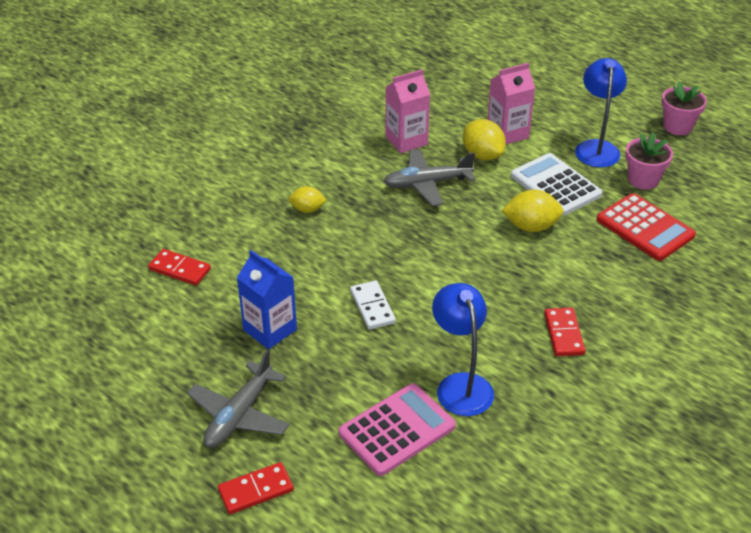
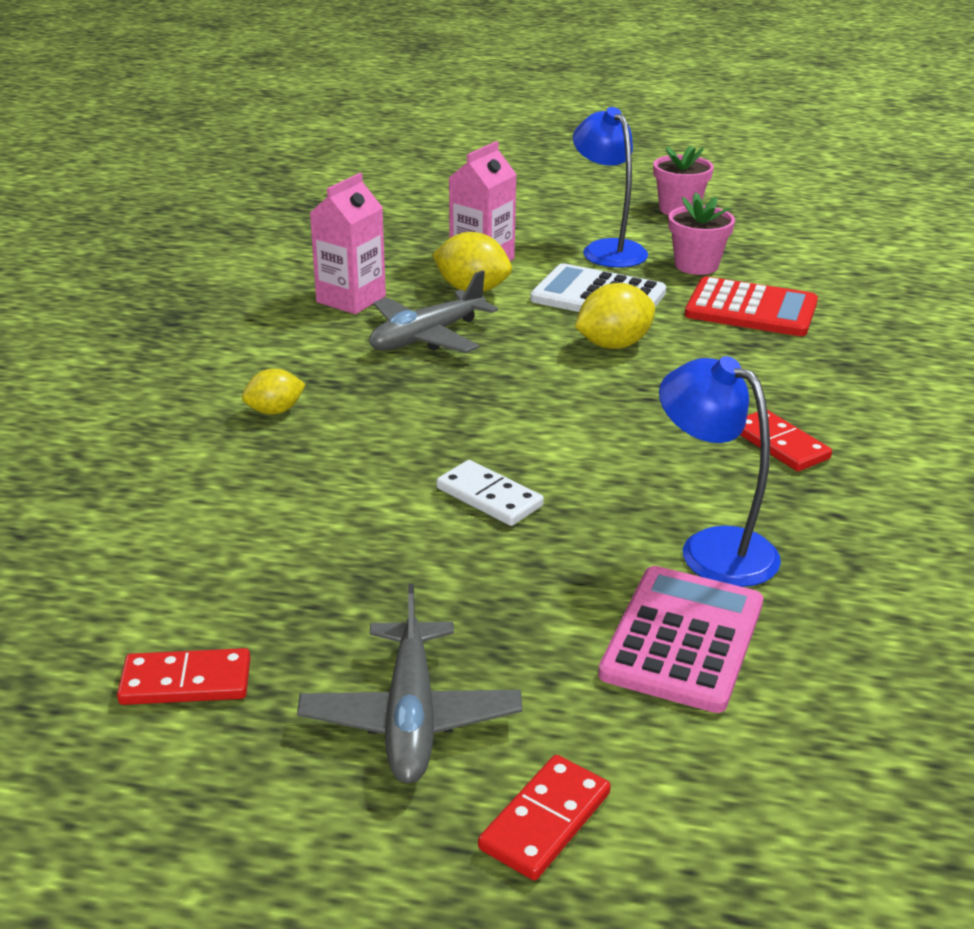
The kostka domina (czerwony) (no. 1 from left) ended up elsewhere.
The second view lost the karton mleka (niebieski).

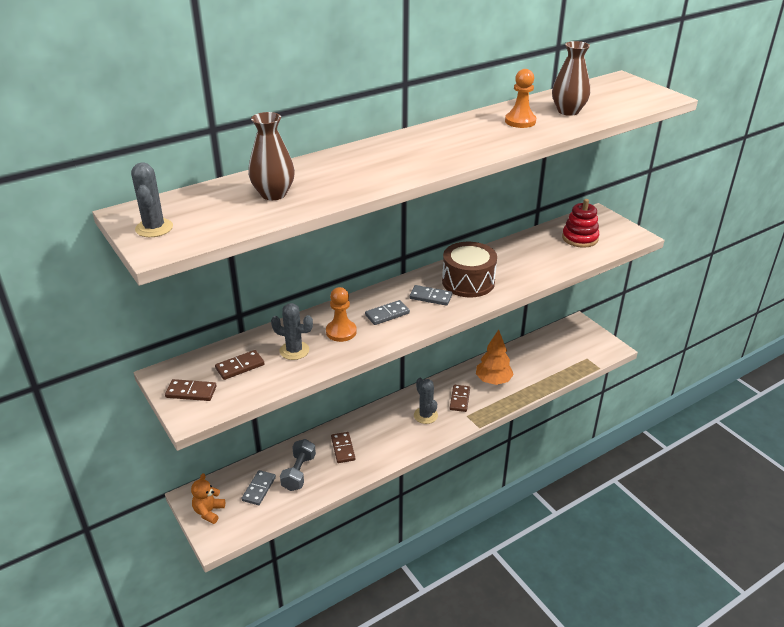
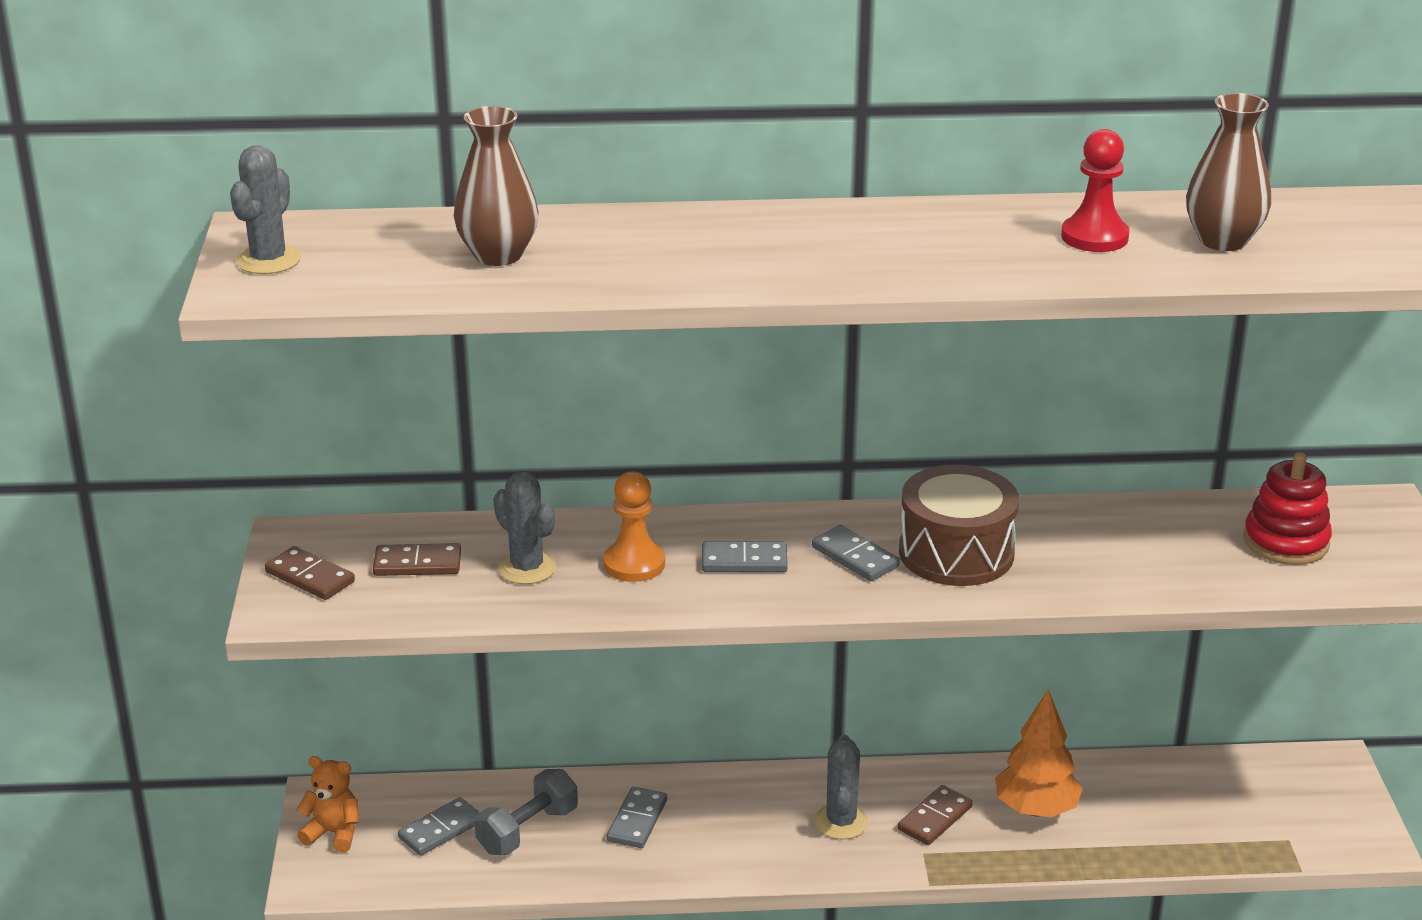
What was the pionek (pomarańczowy) (no. 2 from left) turned into the pionek (czerwony).
What was the kostka domina (brązowy) (no. 3 from left) turned into the kostka domina (szary) (no. 2 from left).
The miś (pomarańczowy) ended up facing another way, 60 degrees clockwise from before.

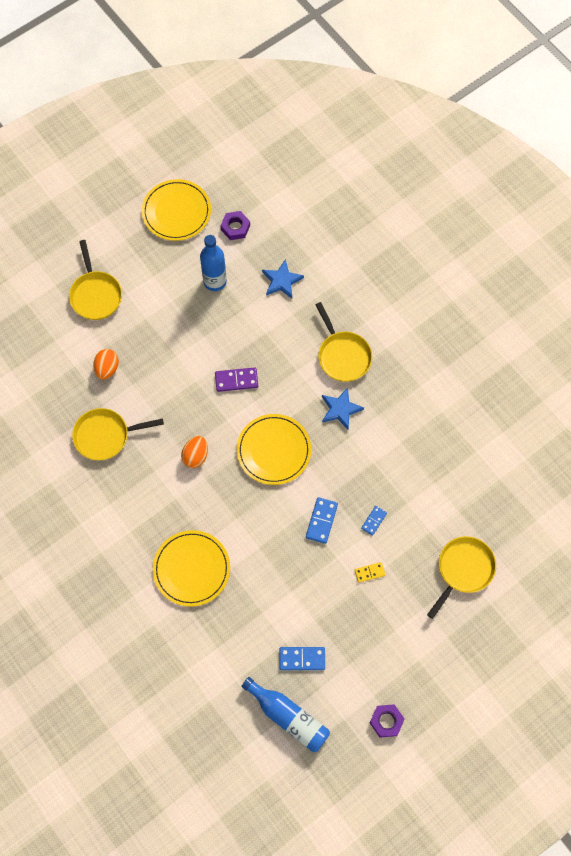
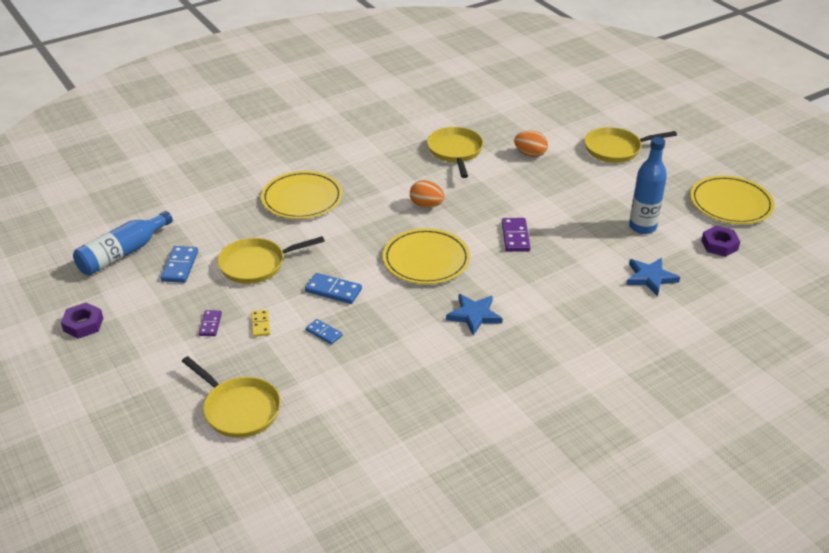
The patelnia (żółty) (no. 3 from left in the first image) ended up elsewhere.
The second view gained the kostka domina (fioletowy) (no. 1 from left).

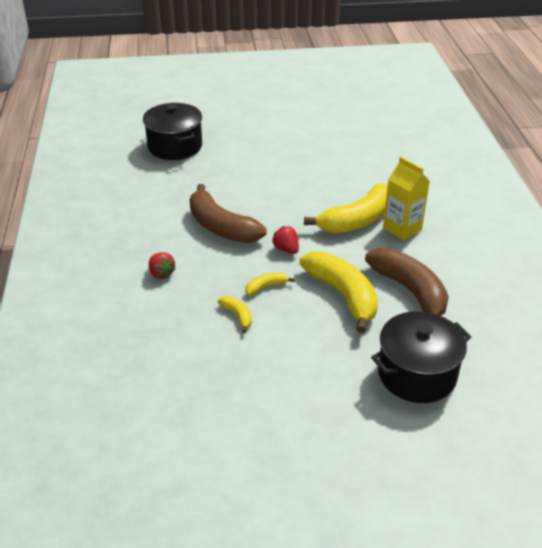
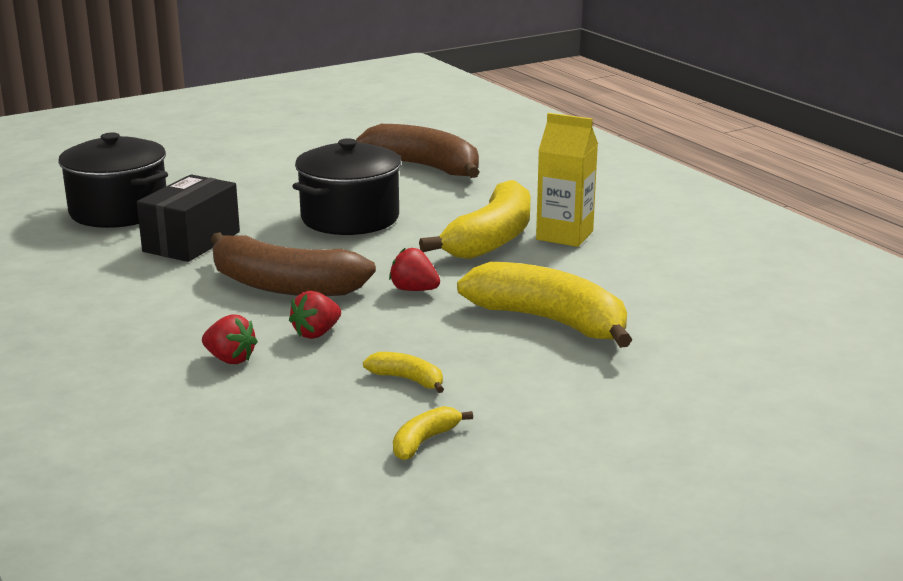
The banan (brązowy) (no. 2 from left) ended up elsewhere.
The banan (żółty) (no. 2 from left) ended up elsewhere.
The garnek (czarny) (no. 2 from left) ended up elsewhere.
The second view gained the pudełko (czarny).
The second view gained the truskawka (czerwony) (no. 2 from left).

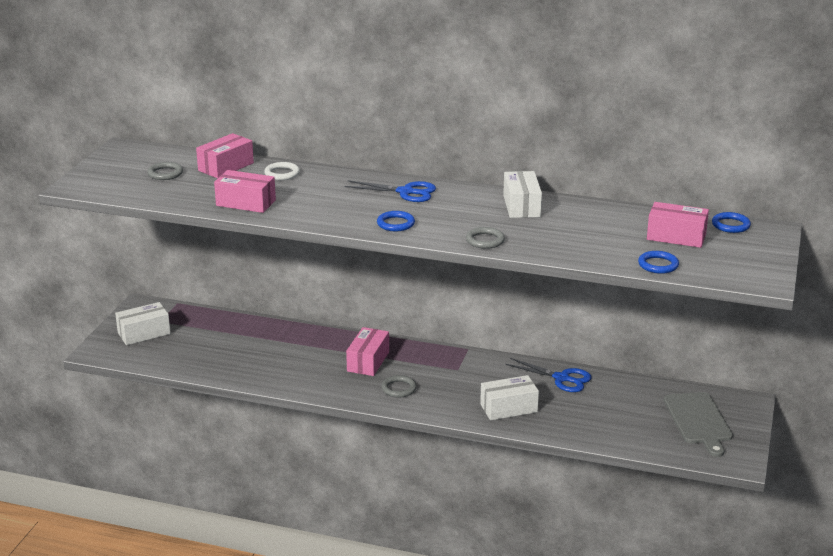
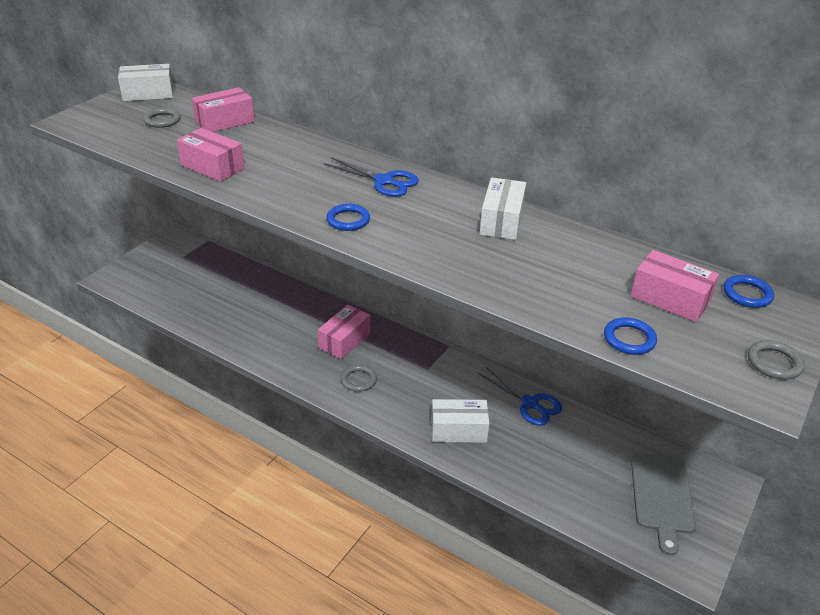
The second view lost the pierścień (biały).
The pierścień (szary) (no. 3 from left) ended up elsewhere.
The pudełko (biały) (no. 1 from left) ended up elsewhere.

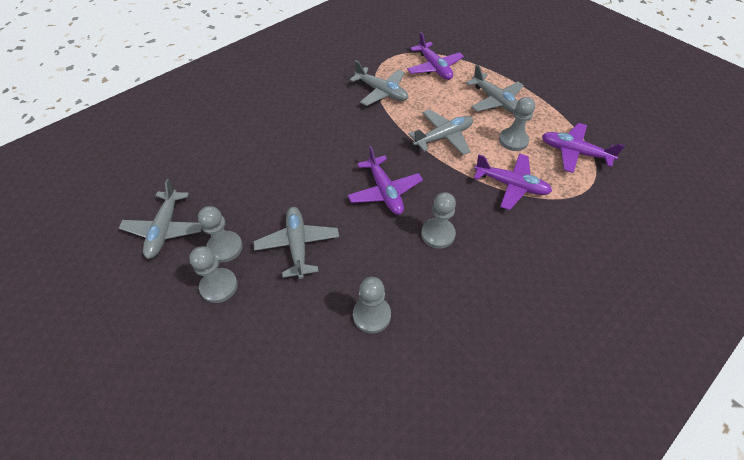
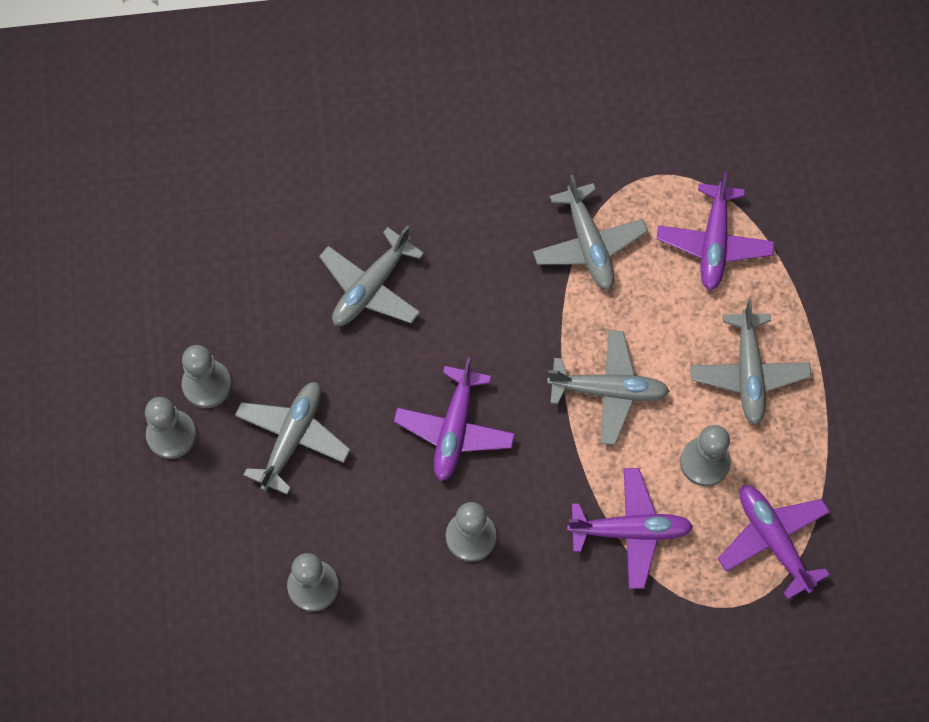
The samolot (fioletowy) (no. 3 from left in the first image) ended up facing another way, 60 degrees counterclockwise from before.
The samolot (szary) (no. 1 from left in the first image) ended up elsewhere.

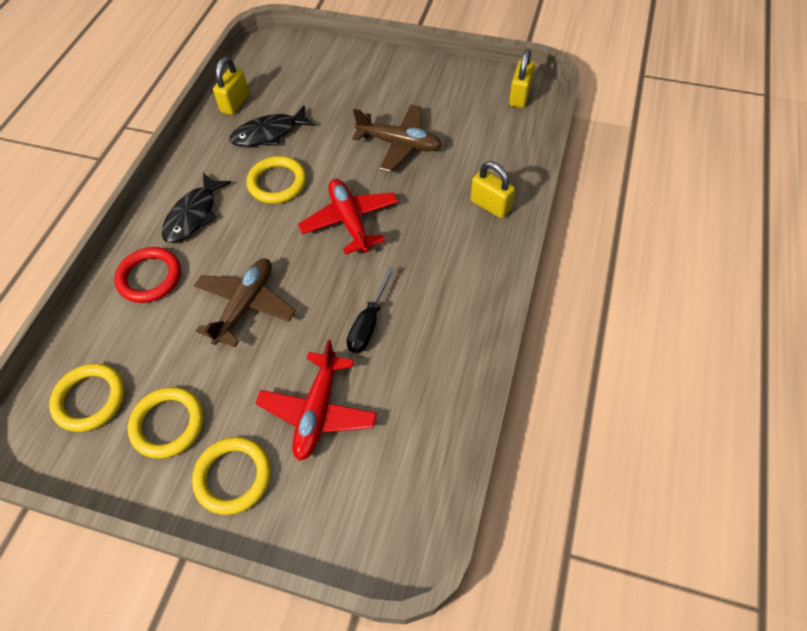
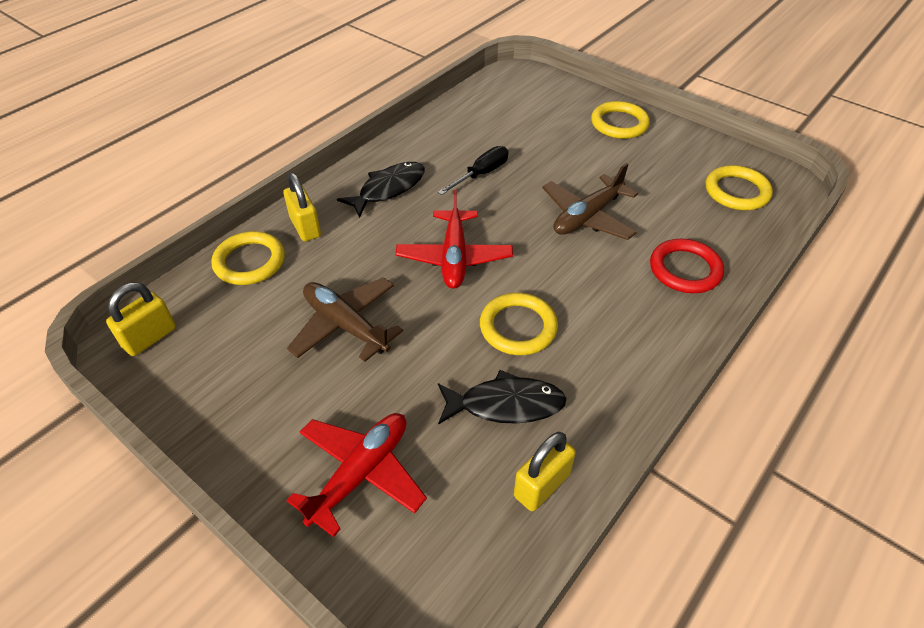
The ryba (czarny) (no. 1 from left) ended up elsewhere.
The samolot (czerwony) (no. 1 from left) ended up elsewhere.
The pierścień (żółty) (no. 2 from left in the first image) ended up elsewhere.

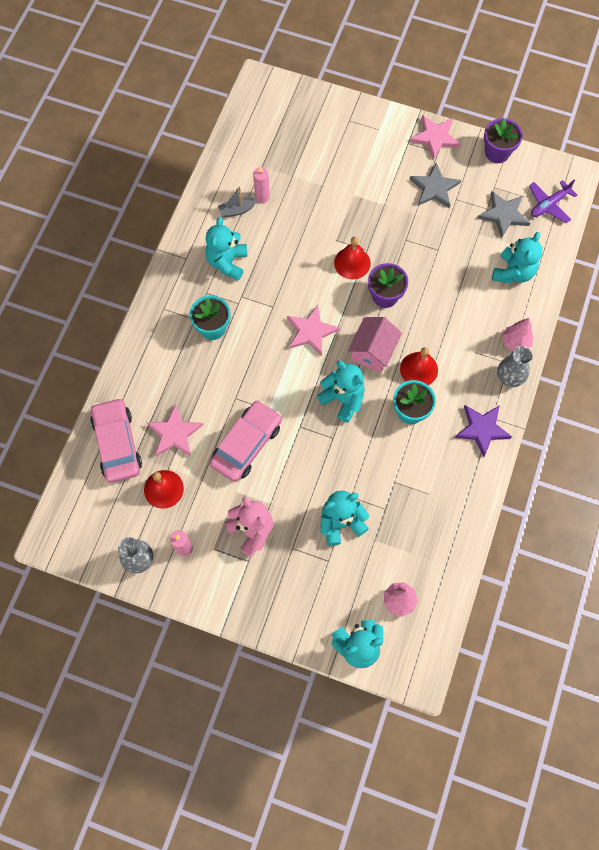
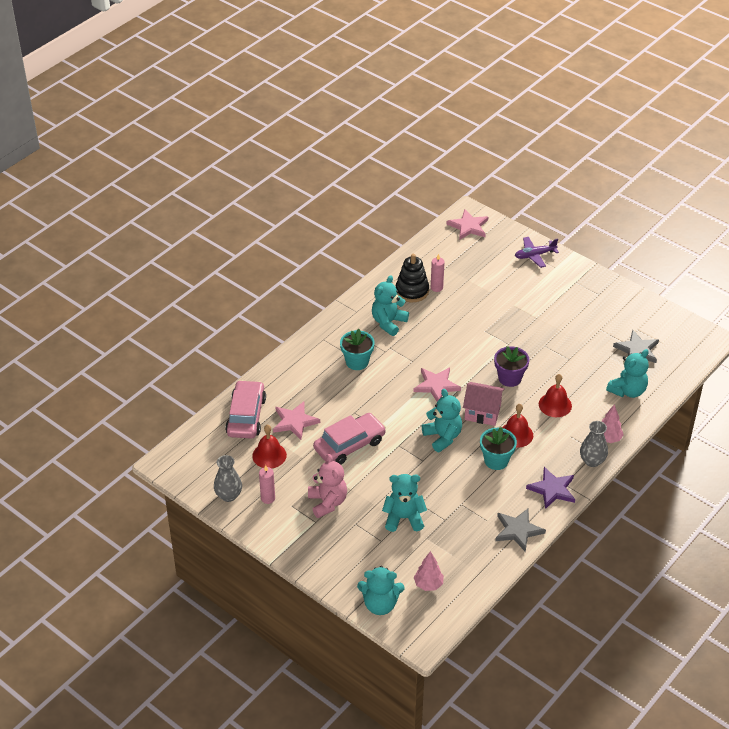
The gwiazda (różowy) (no. 3 from left) ended up elsewhere.
The second view lost the doniczka (fioletowy) (no. 2 from left).
The gwiazda (szary) (no. 1 from left) ended up elsewhere.
The samolot (fioletowy) ended up elsewhere.
Where the łódka (szary) stood, the zabawka nakładanka (czarny) came to stand.
The dzwonek (czerwony) (no. 2 from left in the first image) ended up elsewhere.
The domek (różowy) ended up facing another way, 60 degrees clockwise from before.

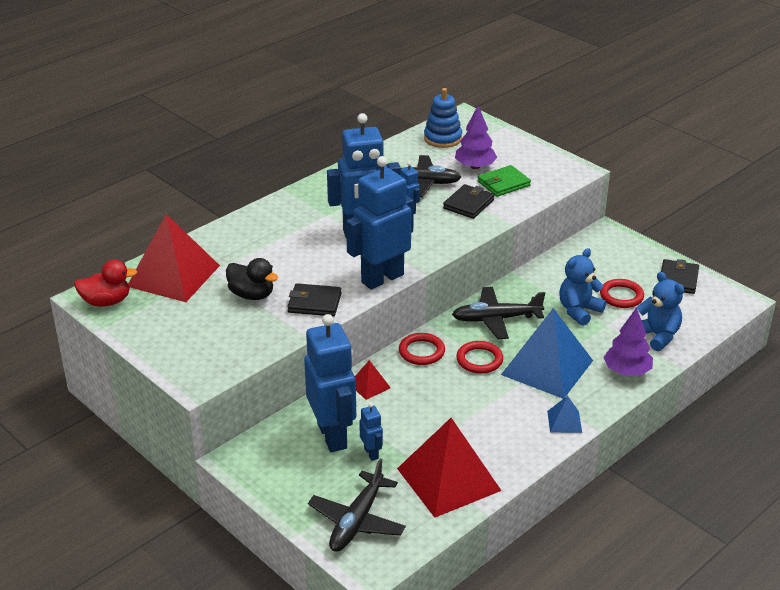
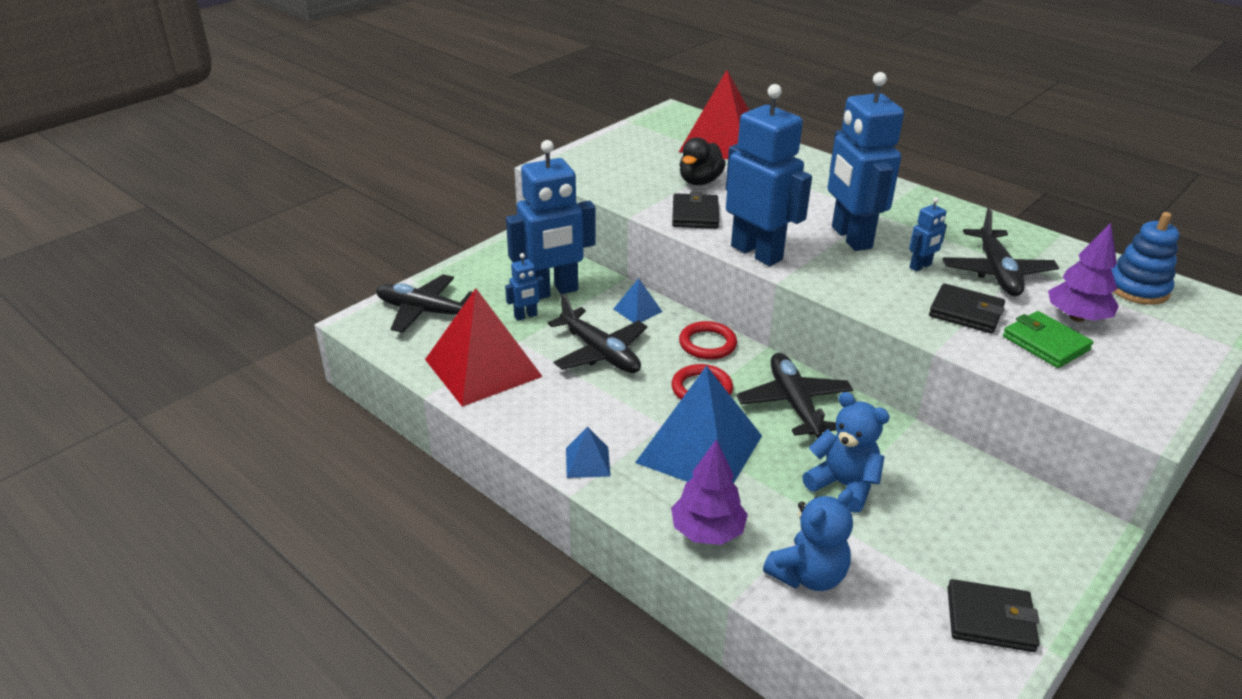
The second view lost the kaczka (czerwony).
The second view lost the pierścień (czerwony) (no. 3 from left).
What was the piramida (czerwony) (no. 2 from left) turned into the piramida (niebieski) (no. 2 from left).
The second view gained the samolot (czarny) (no. 2 from left).

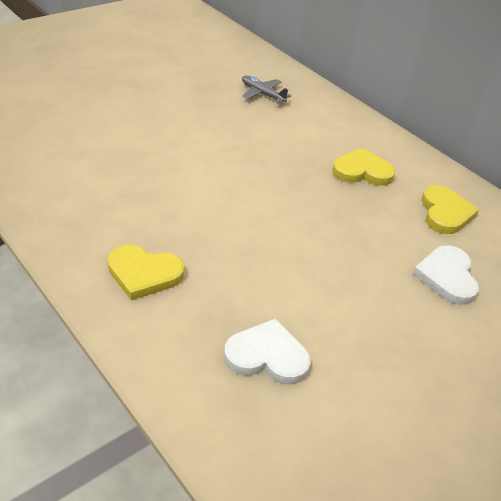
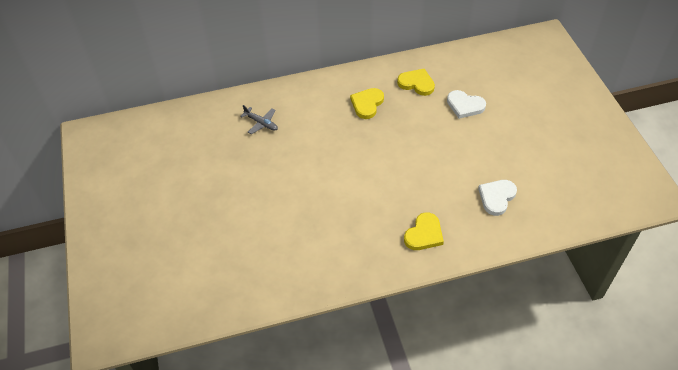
The samolot (szary) ended up facing another way, 120 degrees counterclockwise from before.

